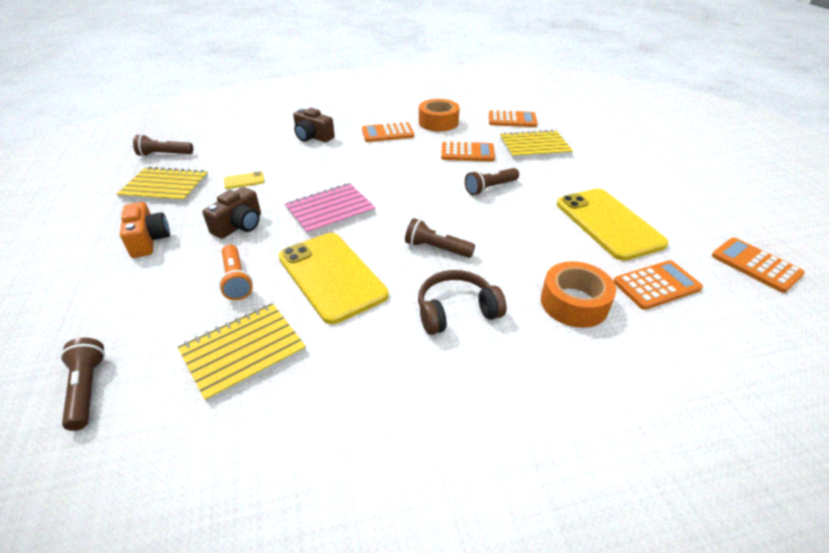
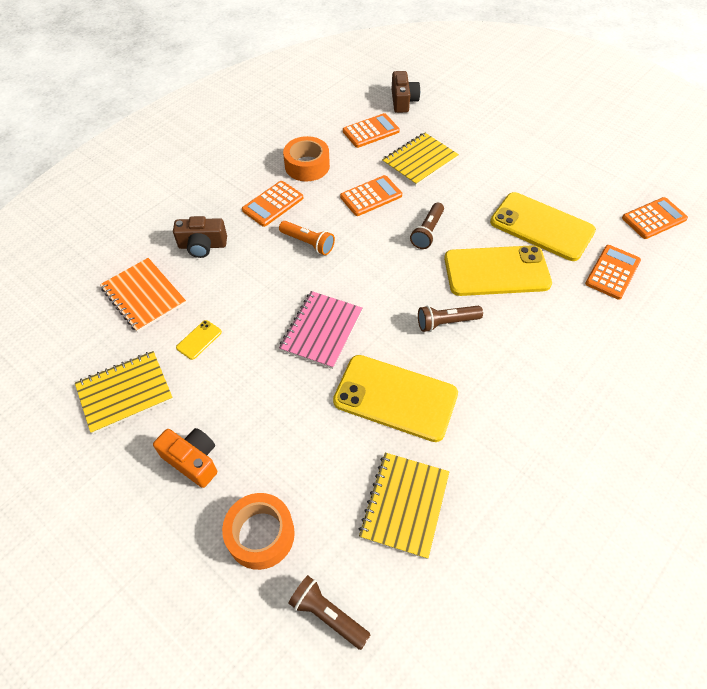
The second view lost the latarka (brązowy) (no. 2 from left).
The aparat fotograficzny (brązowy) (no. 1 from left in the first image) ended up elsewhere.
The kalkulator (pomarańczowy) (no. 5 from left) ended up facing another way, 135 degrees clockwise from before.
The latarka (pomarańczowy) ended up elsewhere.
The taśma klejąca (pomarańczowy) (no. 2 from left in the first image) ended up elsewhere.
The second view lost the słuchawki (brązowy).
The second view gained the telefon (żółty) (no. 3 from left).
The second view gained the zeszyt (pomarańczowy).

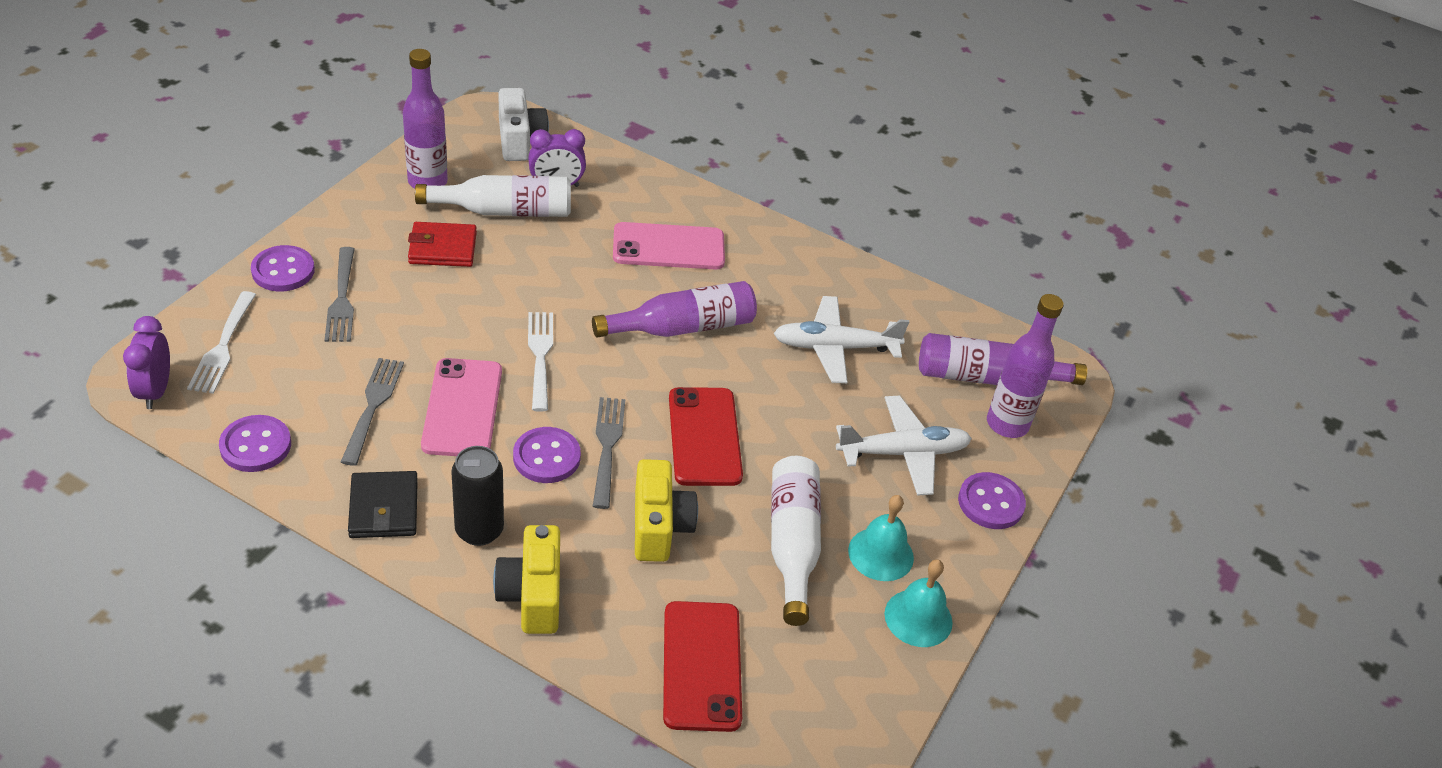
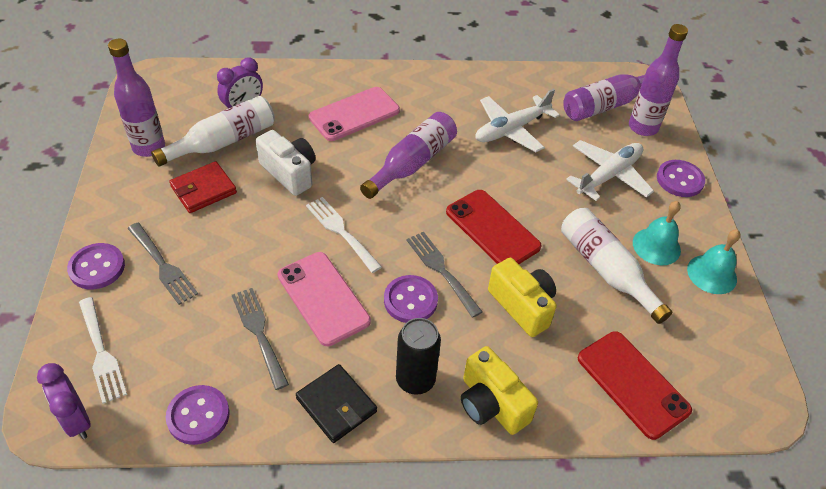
The aparat fotograficzny (biały) ended up elsewhere.

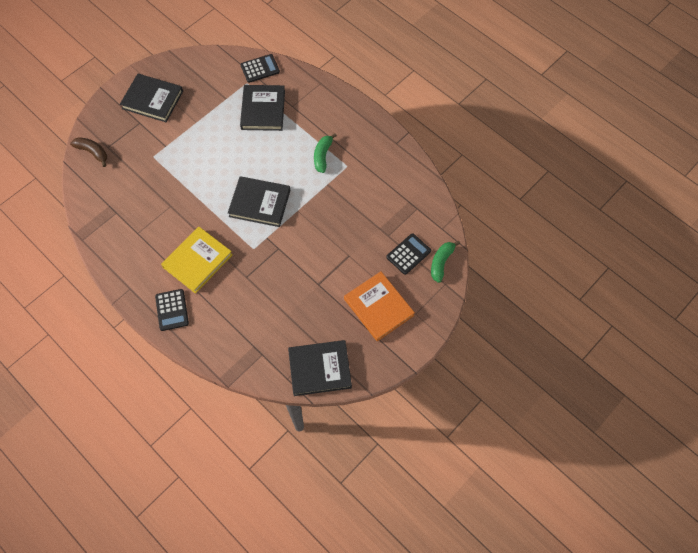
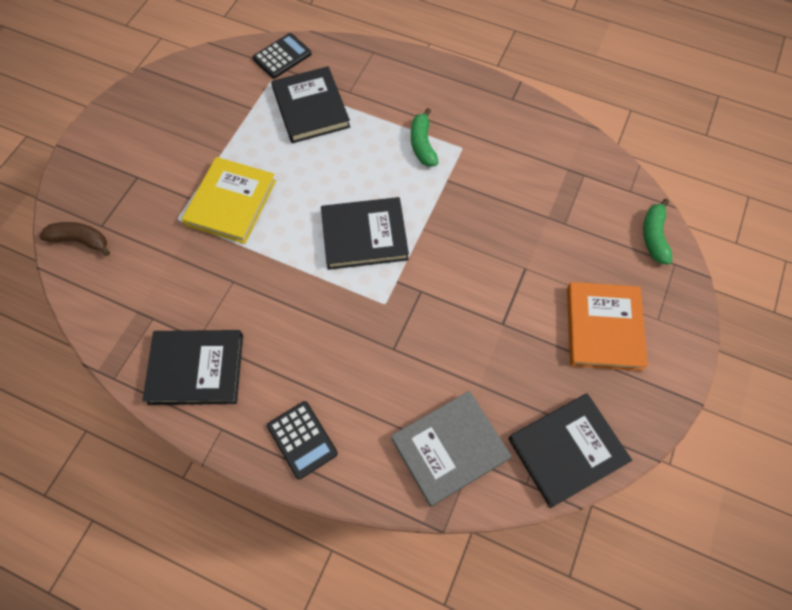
The książka (czarny) (no. 1 from left) ended up elsewhere.
The książka (żółty) ended up elsewhere.
The second view lost the kalkulator (czarny) (no. 3 from left).
The książka (pomarańczowy) ended up facing another way, 60 degrees clockwise from before.
The second view gained the książka (szary).

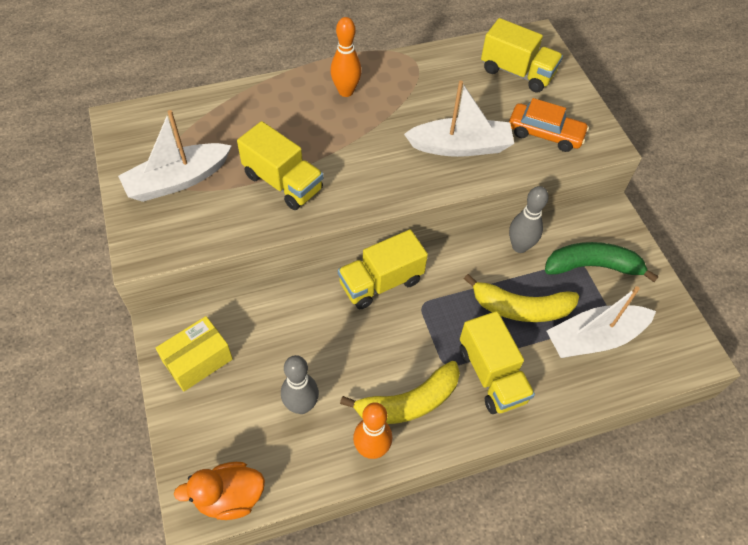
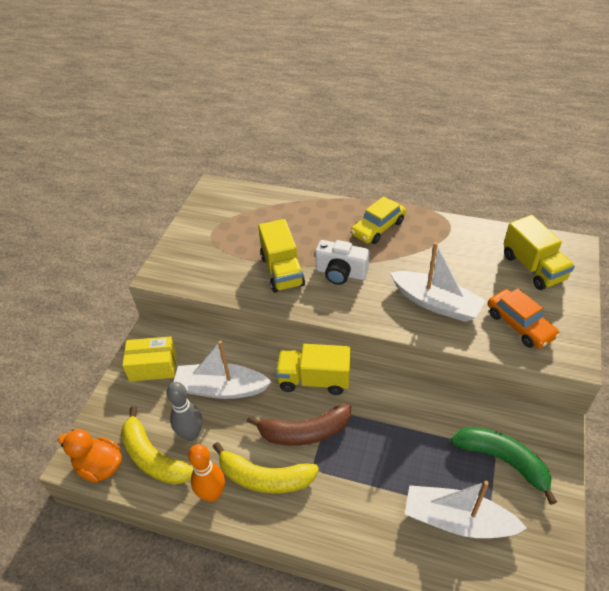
Where the kręgiel (pomarańczowy) (no. 1 from left) stood, the samochód (żółty) came to stand.
The łódka (biały) (no. 1 from left) ended up elsewhere.
The second view lost the kręgiel (szary) (no. 2 from left).
The banan (żółty) (no. 2 from left in the first image) ended up elsewhere.
The second view lost the ciężarówka (żółty) (no. 3 from left).
The second view gained the aparat fotograficzny (biały).
The second view gained the banan (brązowy).

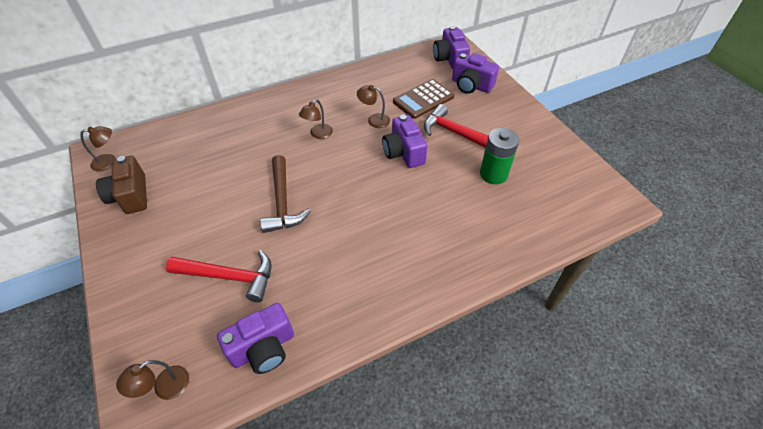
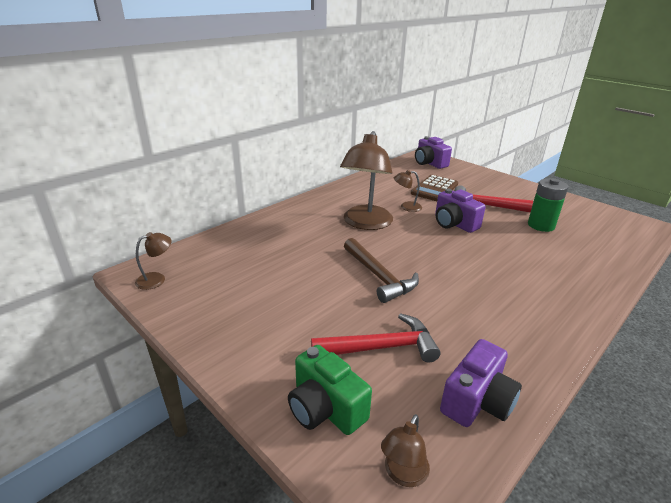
The second view lost the aparat fotograficzny (fioletowy) (no. 4 from left).
The size of the lampka (brązowy) (no. 3 from left in the first image) changed by a factor of 2.21.
The second view lost the aparat fotograficzny (brązowy).
The second view gained the aparat fotograficzny (zielony).

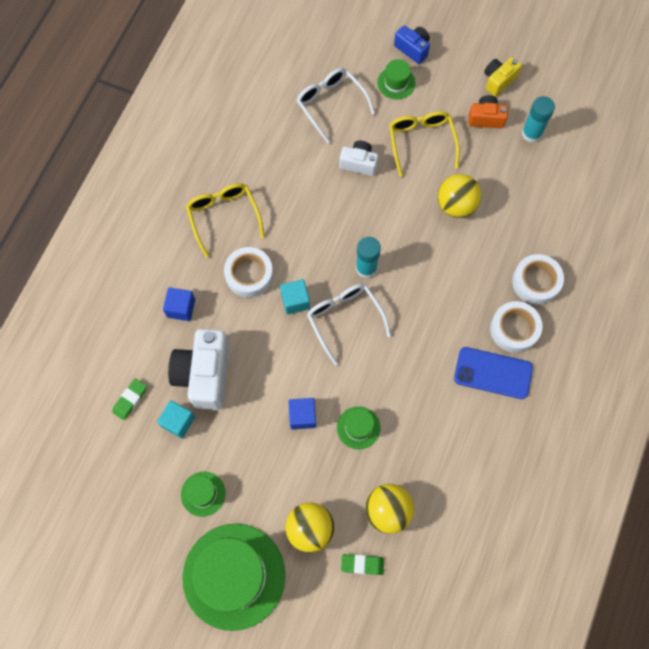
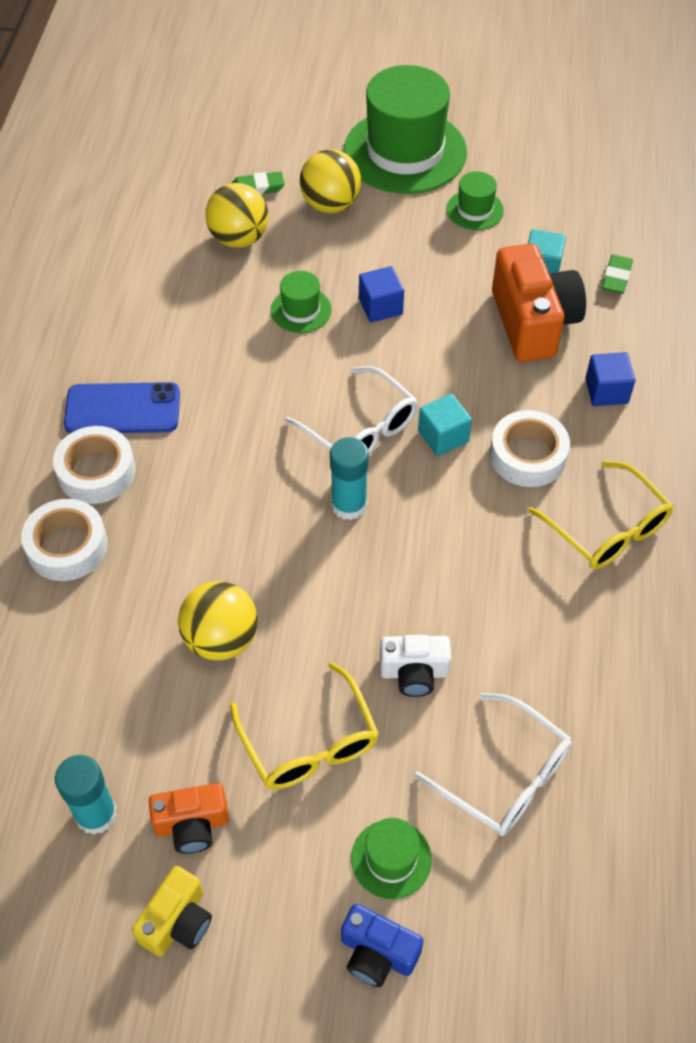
What was the aparat fotograficzny (biały) (no. 1 from left) turned into the aparat fotograficzny (pomarańczowy) (no. 2 from left).

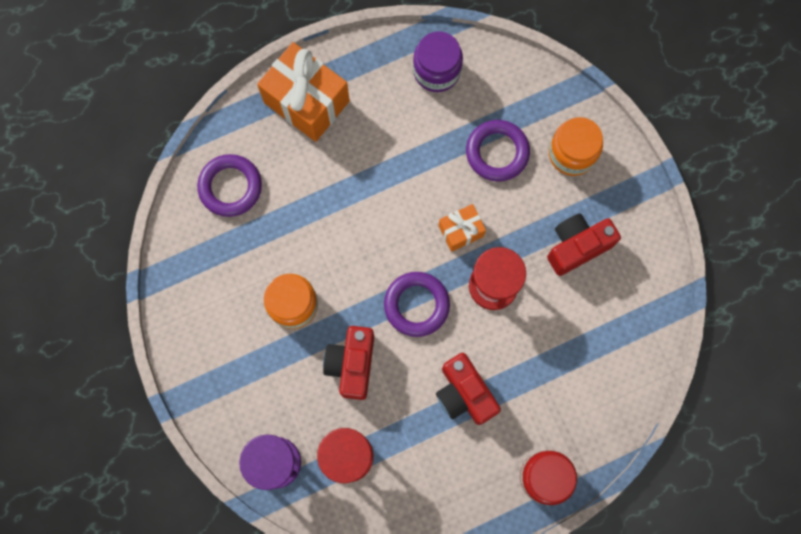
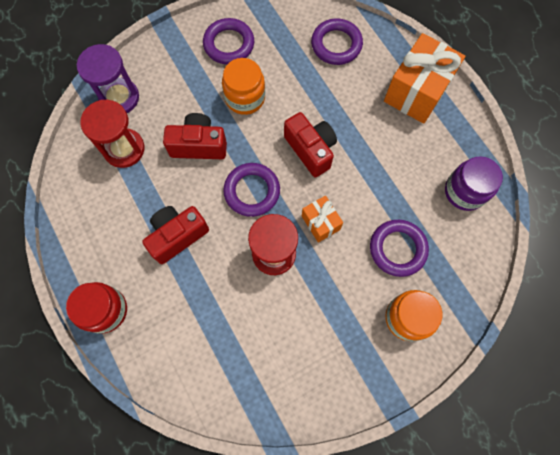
The aparat fotograficzny (czerwony) (no. 3 from left) ended up elsewhere.
The second view gained the pierścień (fioletowy) (no. 1 from left).

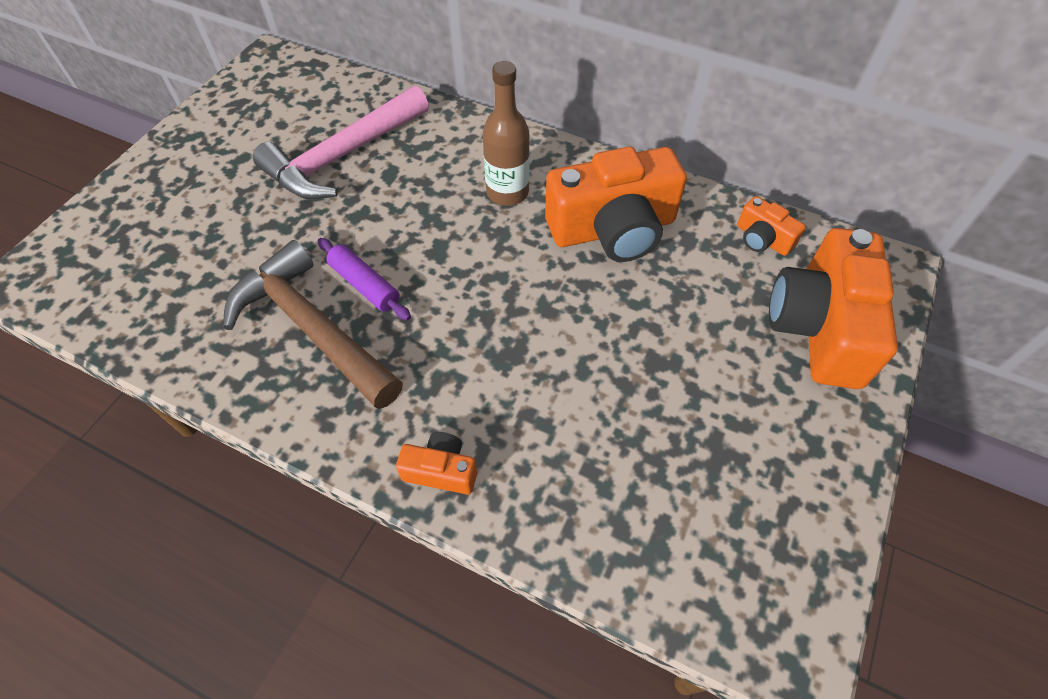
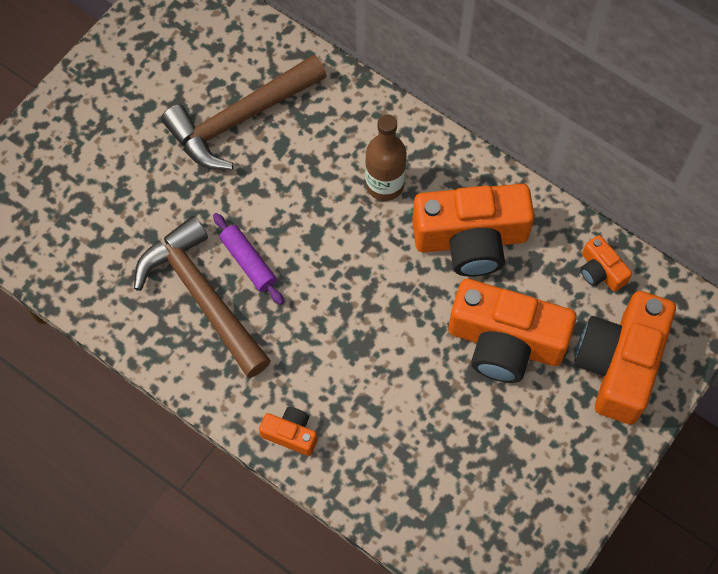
What was the młotek (różowy) turned into the młotek (brązowy) (no. 2 from left).
The second view gained the aparat fotograficzny (pomarańczowy) (no. 3 from left).

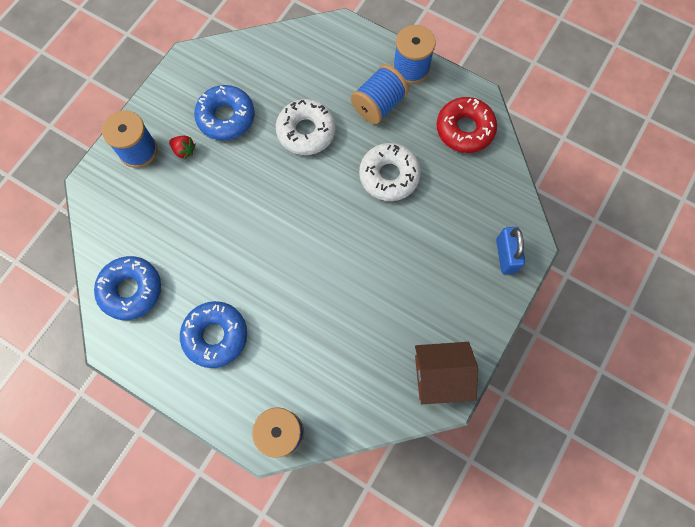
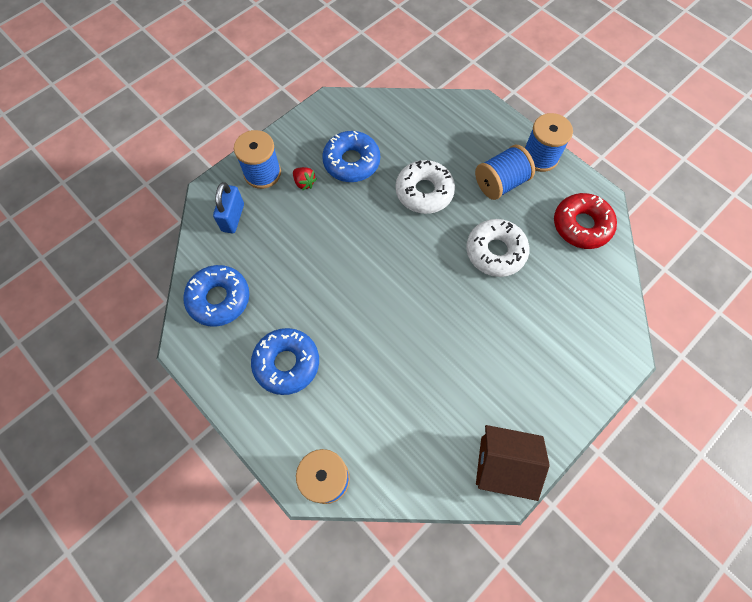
The kłódka (niebieski) ended up elsewhere.

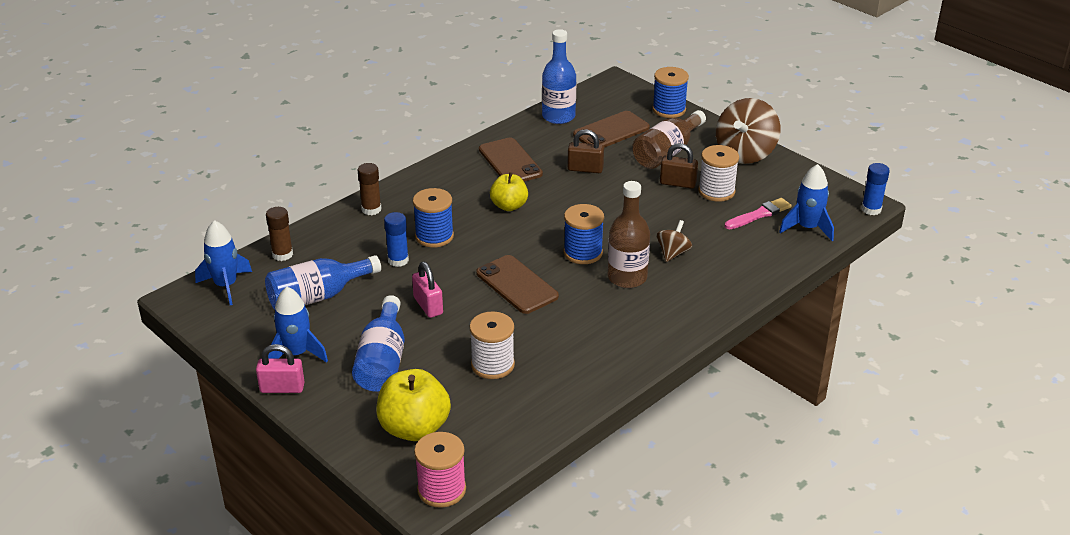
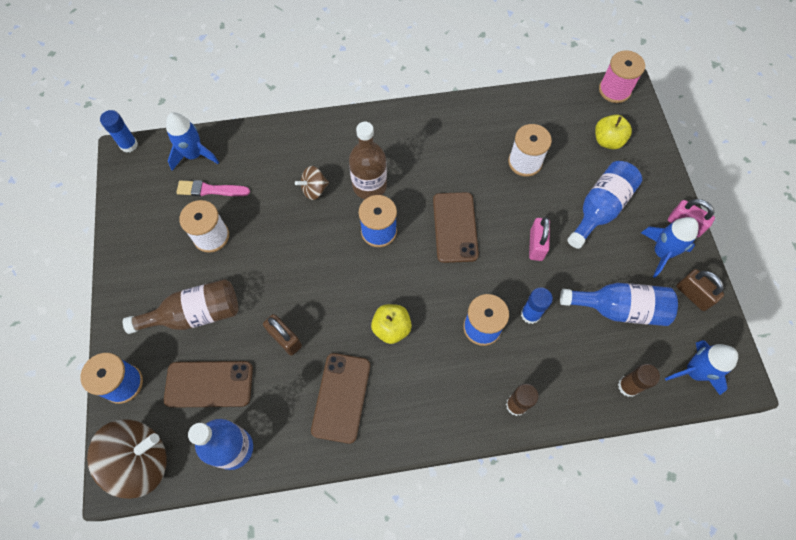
The bączek (brązowy) (no. 2 from left in the first image) ended up elsewhere.
The kłódka (brązowy) (no. 2 from left) ended up elsewhere.
The size of the jabłko (żółty) (no. 1 from left in the first image) changed by a factor of 0.65.

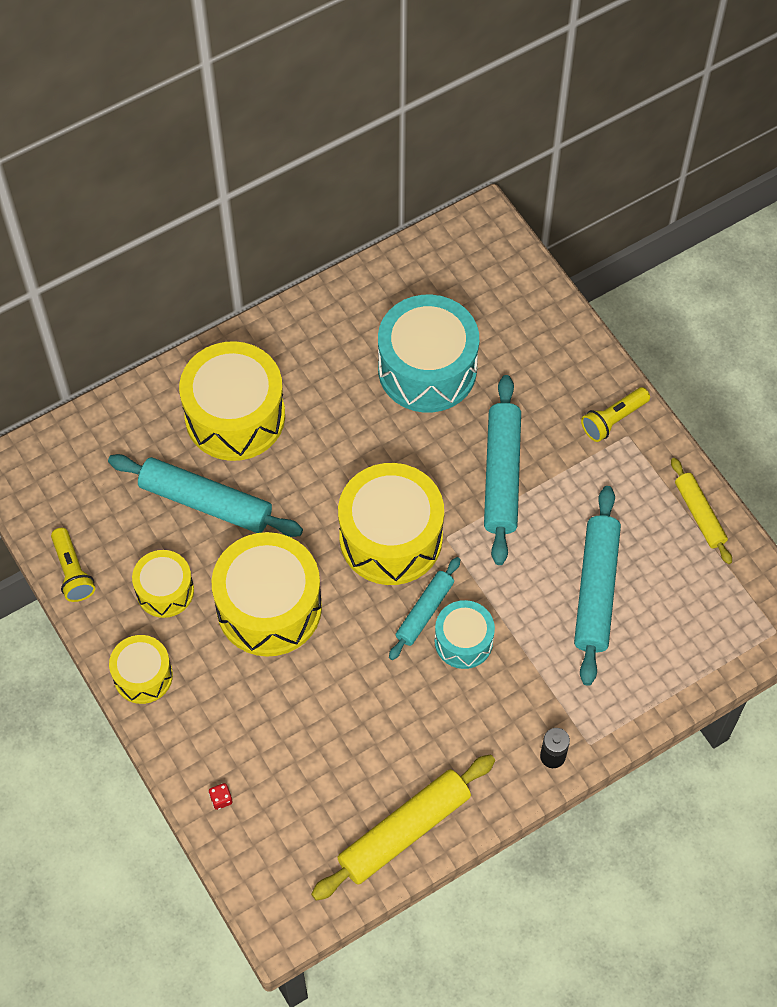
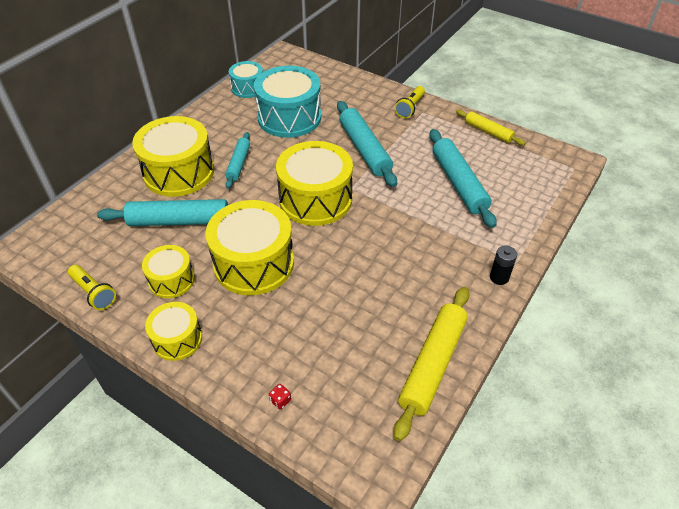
The wałek do ciasta (turkusowy) (no. 2 from left) ended up elsewhere.
The bęben (turkusowy) (no. 2 from left in the first image) ended up elsewhere.

